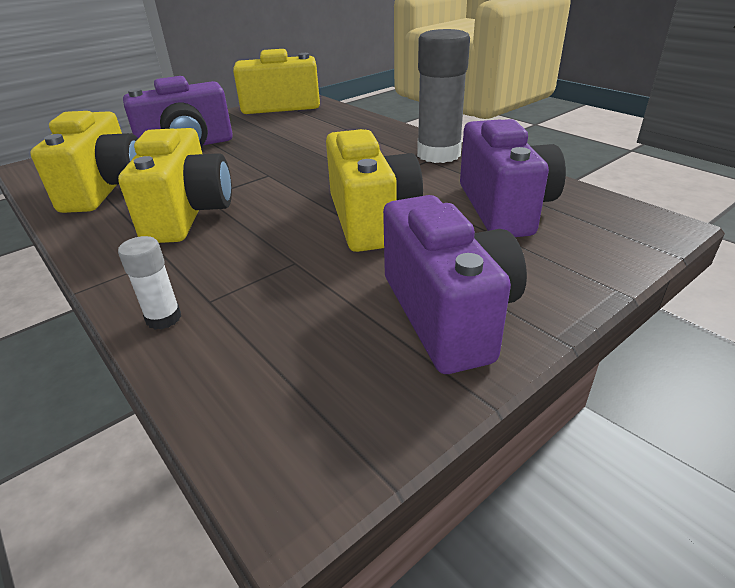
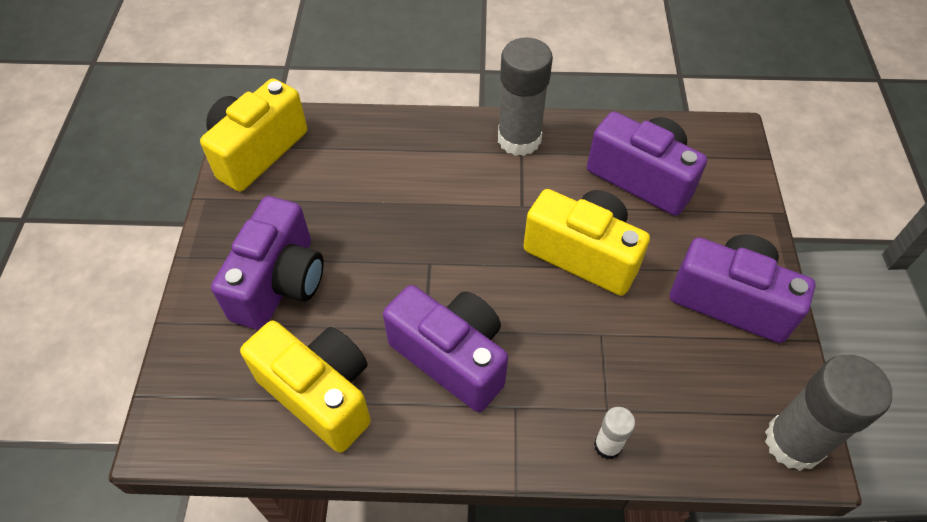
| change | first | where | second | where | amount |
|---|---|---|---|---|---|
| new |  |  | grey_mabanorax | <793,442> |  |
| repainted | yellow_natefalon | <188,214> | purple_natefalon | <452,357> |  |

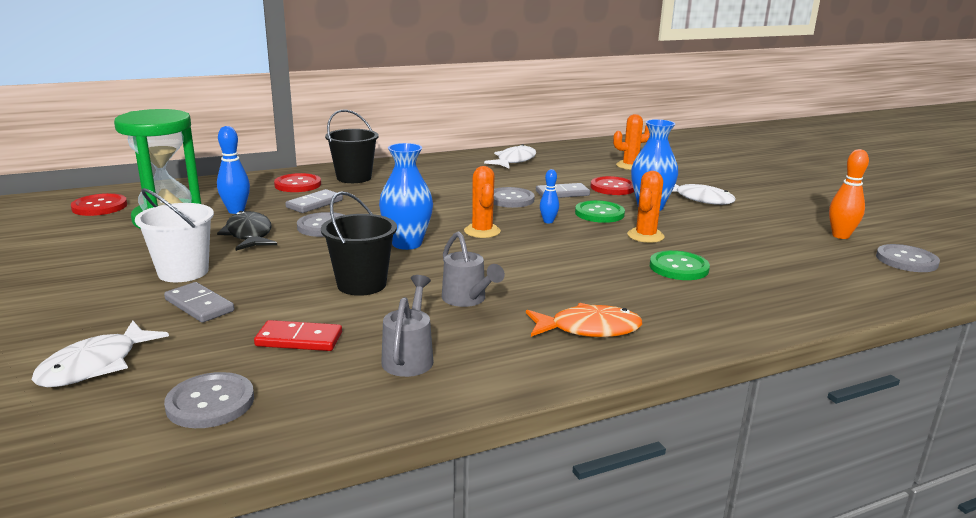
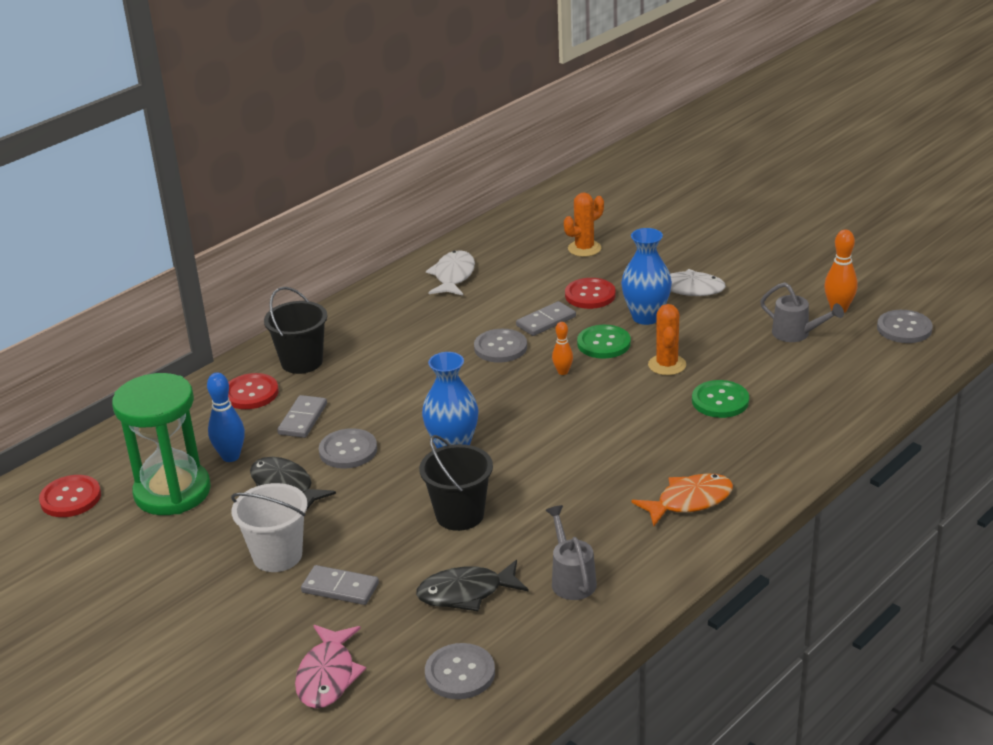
| change | first | where | second | where | amount |
|---|---|---|---|---|---|
| gone | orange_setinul | <482,231> |  |  |  |
| shifted | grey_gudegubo | <467,299> |  | <796,334> |  |
| swapped | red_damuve | <299,339> | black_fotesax | <466,593> |  |
| repainted | white_fotesax | <95,365> | pink_fotesax | <327,676> |  |
| repainted | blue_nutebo | <548,221> | orange_nutebo | <563,372> |  |

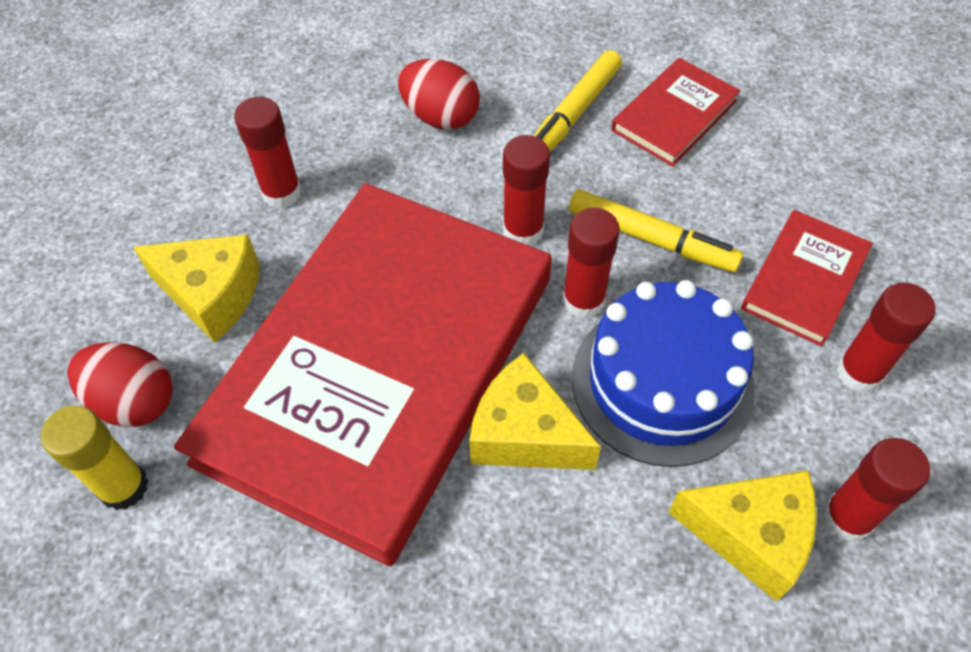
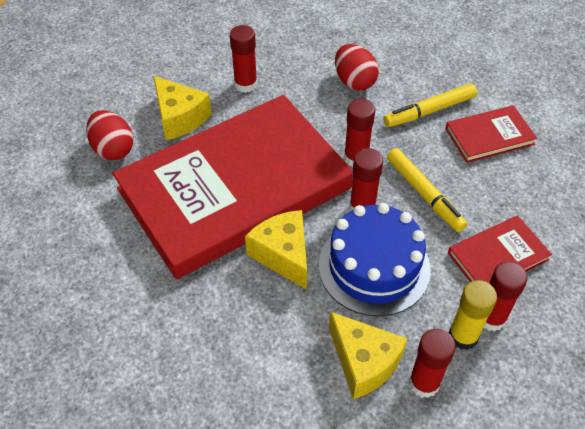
| change | first | where | second | where | amount |
|---|---|---|---|---|---|
| shifted | yellow_mabanorax | <124,487> |  | <463,336> |  |

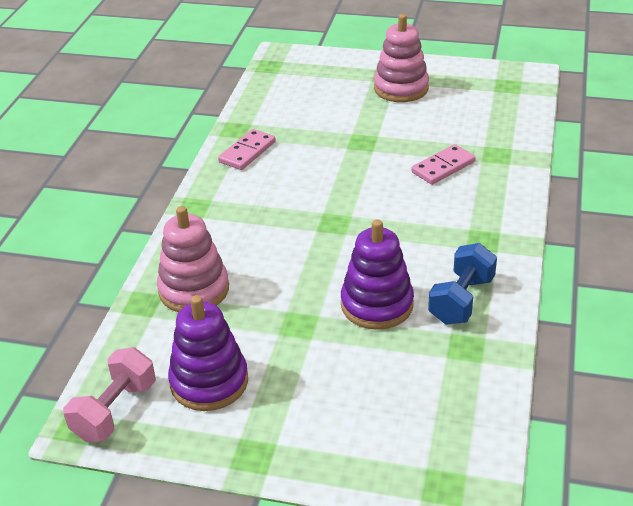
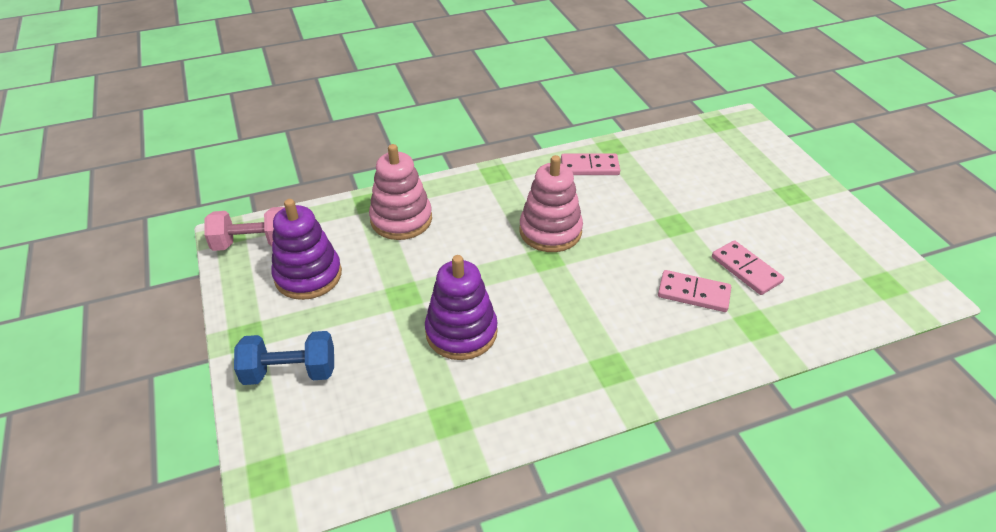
| change | first | where | second | where | amount |
|---|---|---|---|---|---|
| new |  |  | pink_damuve | <746,270> |  |
| shifted | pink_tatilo | <401,88> |  | <550,231> |  |
| shifted | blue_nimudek | <461,300> |  | <290,372> |  |

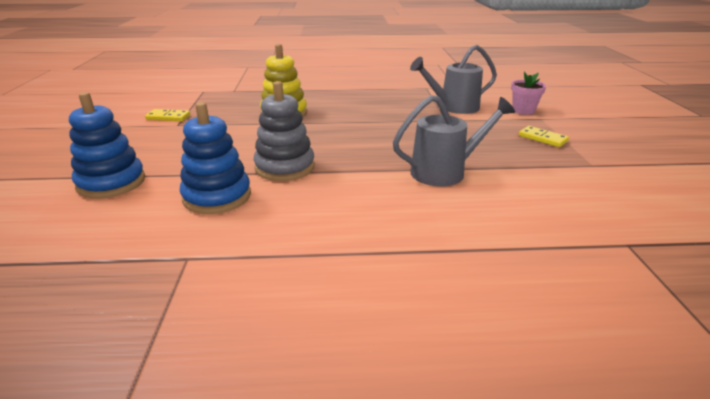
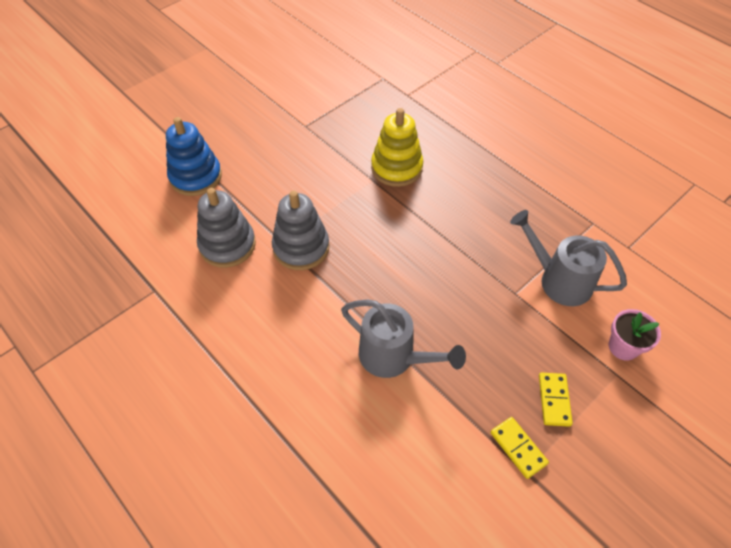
| change | first | where | second | where | amount |
|---|---|---|---|---|---|
| shifted | yellow_damuve | <168,117> |  | <518,448> |  |
| repainted | blue_tatilo | <217,196> | grey_tatilo | <227,245> |  |

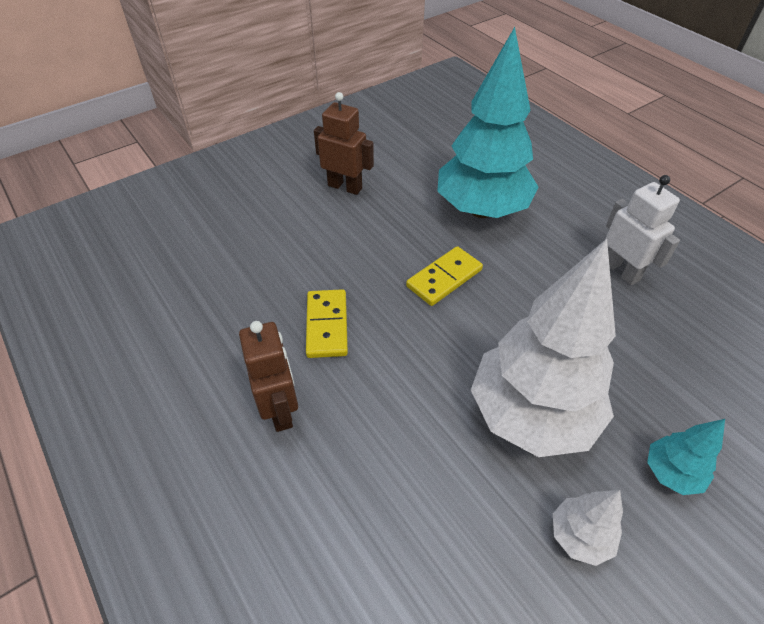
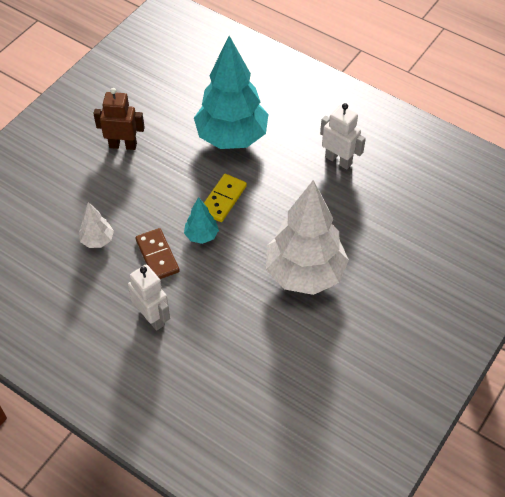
| change | first | where | second | where | amount |
|---|---|---|---|---|---|
| shifted | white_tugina | <579,536> |  | <97,240> |  |
| shifted | turquoise_tugina | <671,473> |  | <201,236> |  |
| repainted | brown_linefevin | <280,410> | white_linefevin | <152,317> |  |
| repainted | yellow_damuve | <327,325> | brown_damuve | <157,256> |  |

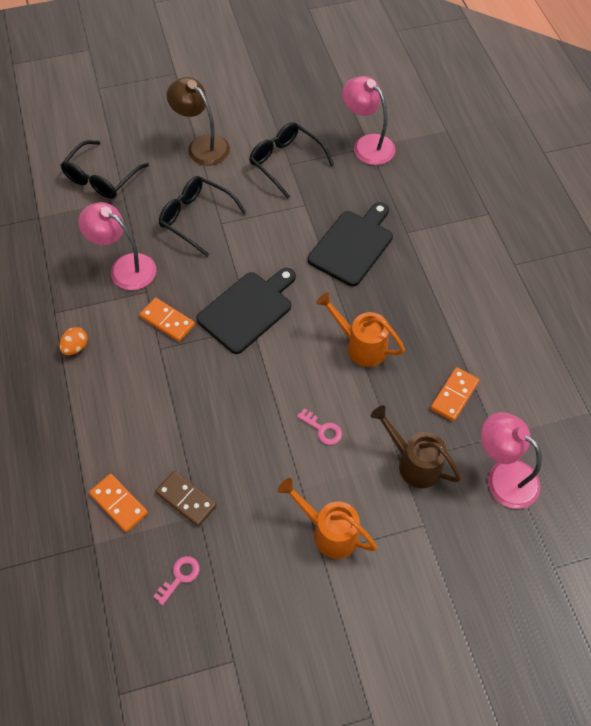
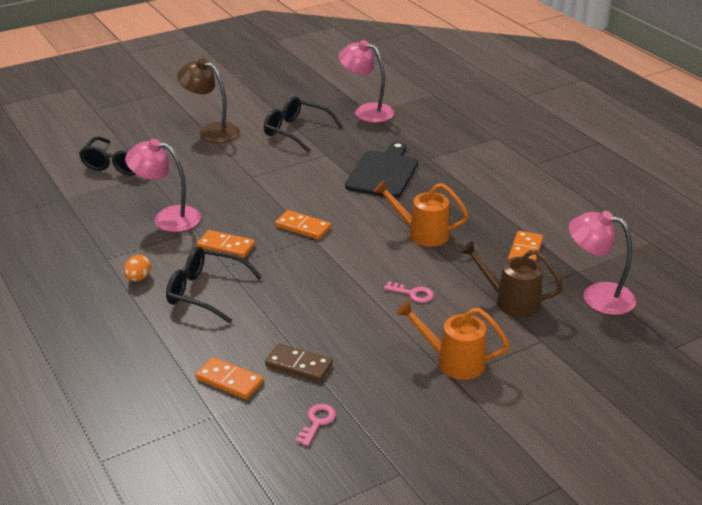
| change | first | where | second | where | amount |
|---|---|---|---|---|---|
| shifted | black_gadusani | <196,218> |  | <205,292> |  |
| swapped | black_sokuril | <247,310> | orange_damuve | <302,227> |  |

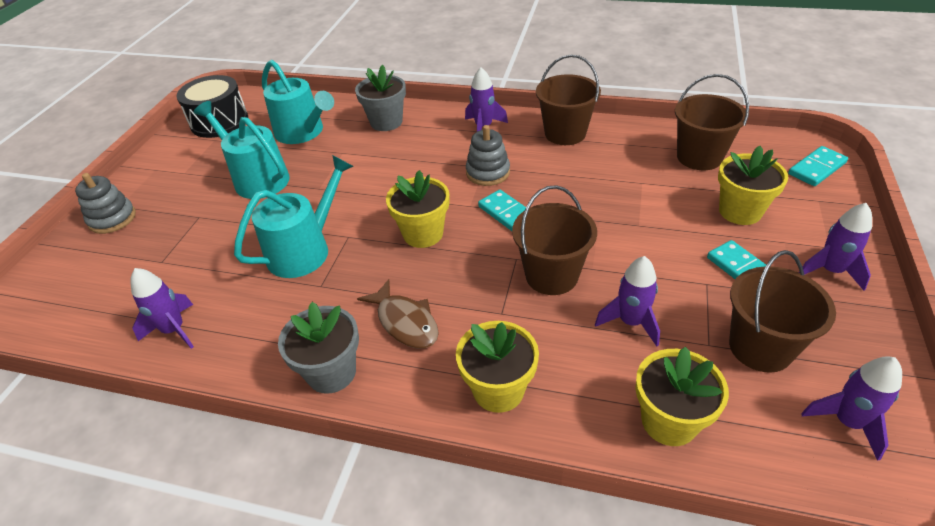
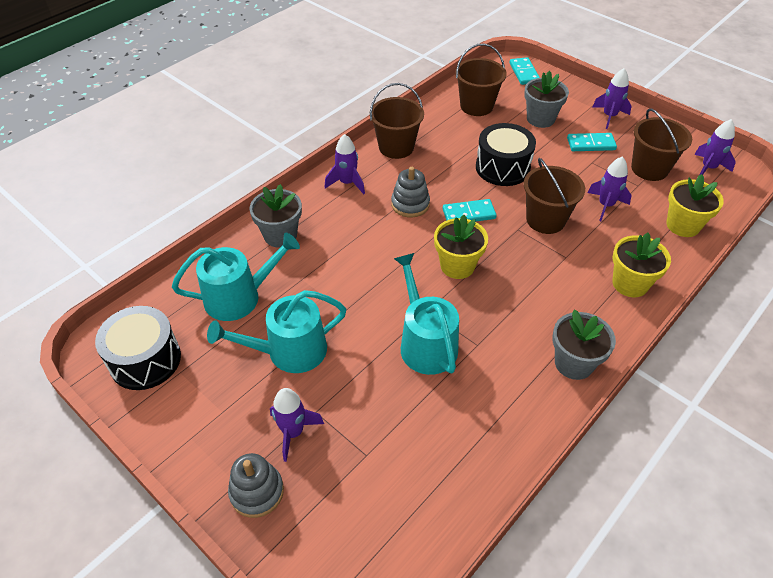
| change | first | where | second | where | amount |
|---|---|---|---|---|---|
| gone | brown_fotesax | <405,322> |  |  |  |
| new |  |  | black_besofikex | <502,168> |  |
| shifted | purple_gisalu | <174,330> |  | <293,432> |  |
| repainted | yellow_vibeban | <740,211> | grey_vibeban | <540,119> |  |

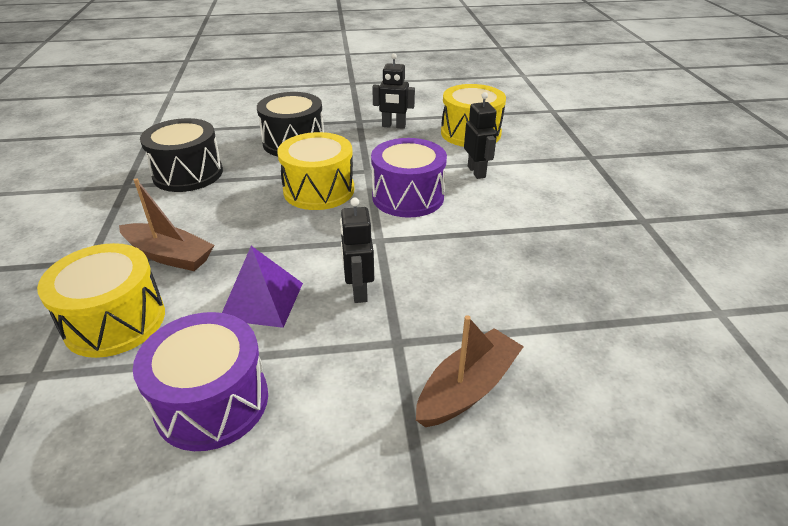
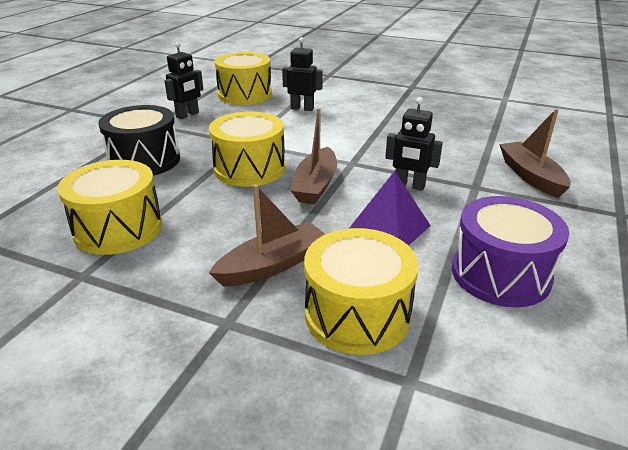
| change | first | where | second | where | amount |
|---|---|---|---|---|---|
| gone | purple_besofikex | <408,197> |  |  |  |
| new |  |  | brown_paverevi | <315,185> |  |
| repainted | black_besofikex | <188,174> | yellow_besofikex | <118,228> |  |

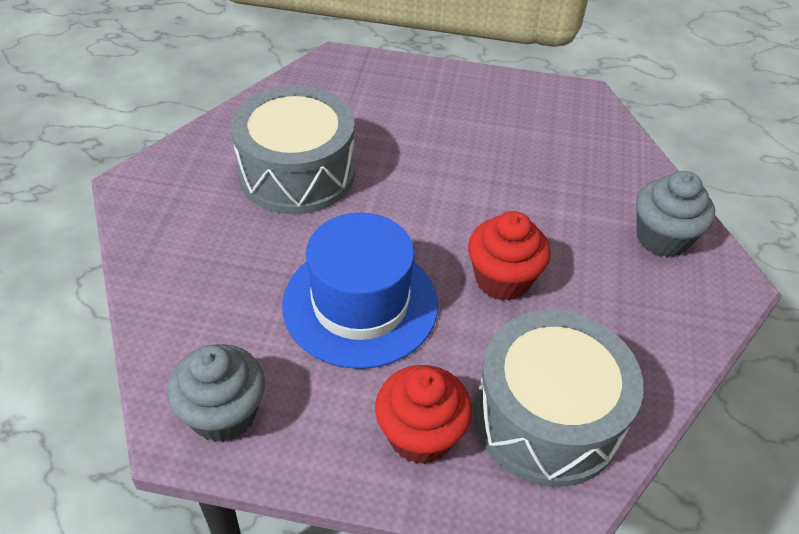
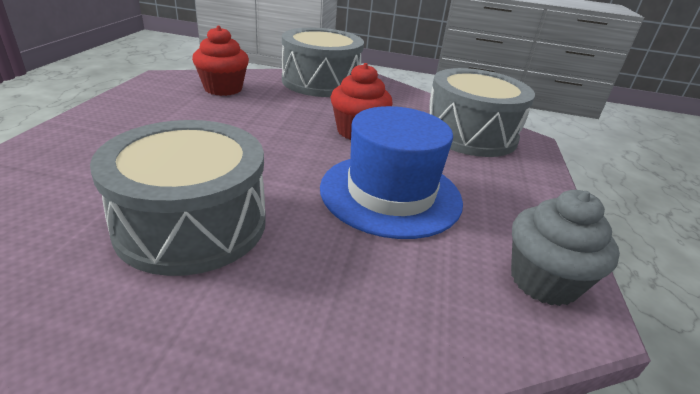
| change | first | where | second | where | amount |
|---|---|---|---|---|---|
| shifted | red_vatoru | <420,435> |  | <223,89> |  |
| swapped | grey_vatoru | <662,238> | grey_besofikex | <320,82> |  |

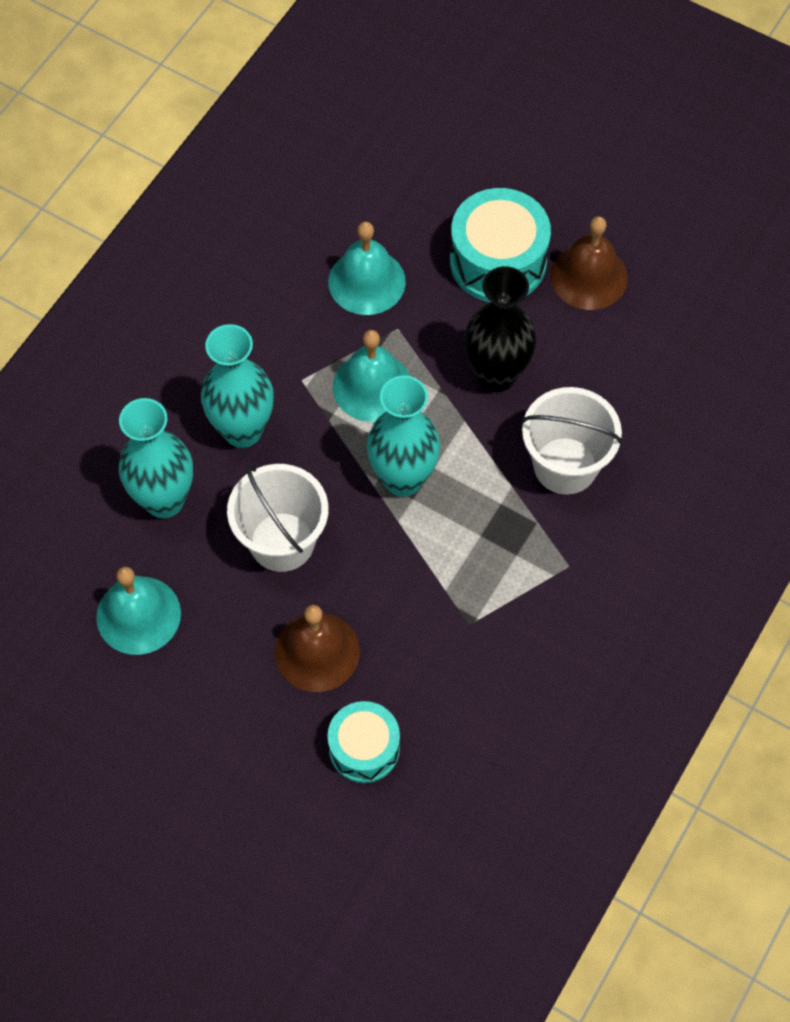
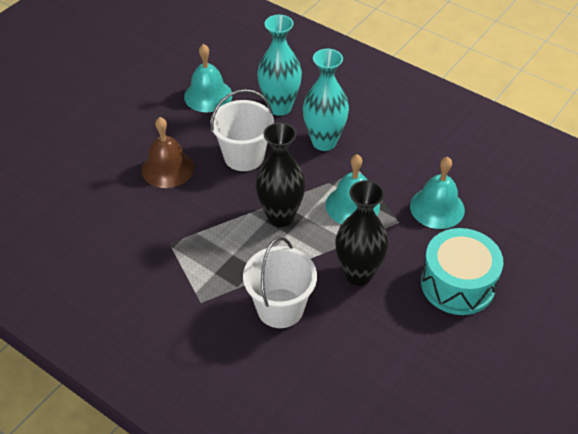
| change | first | where | second | where | amount |
|---|---|---|---|---|---|
| gone | turquoise_besofikex | <364,748> |  |  |  |
| gone | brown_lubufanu | <589,276> |  |  |  |
| repainted | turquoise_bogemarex | <403,479> | black_bogemarex | <280,216> |  |

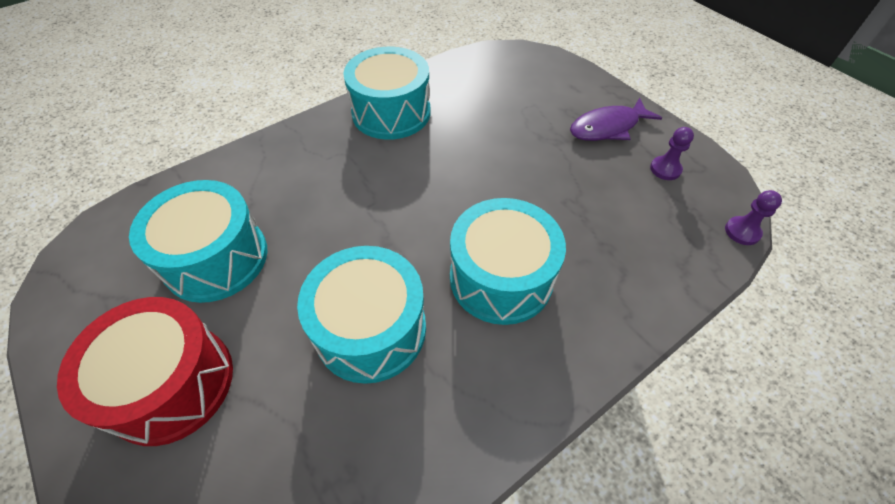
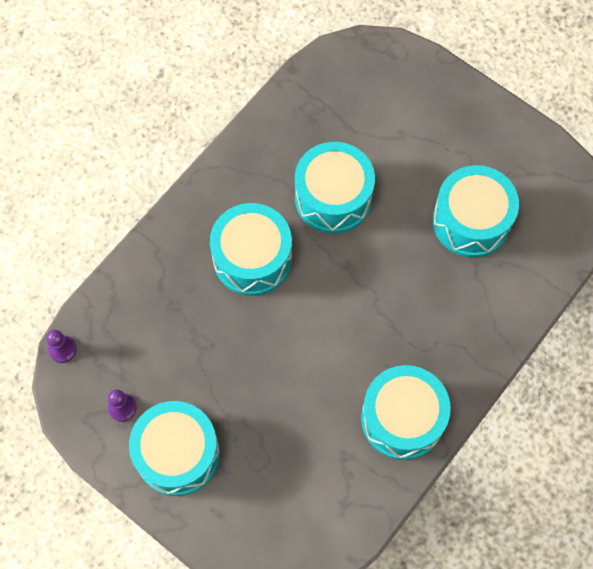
| change | first | where | second | where | amount |
|---|---|---|---|---|---|
| gone | red_besofikex | <171,383> |  |  |  |
| swapped | purple_fotesax | <608,127> | turquoise_besofikex | <177,454> |  |

